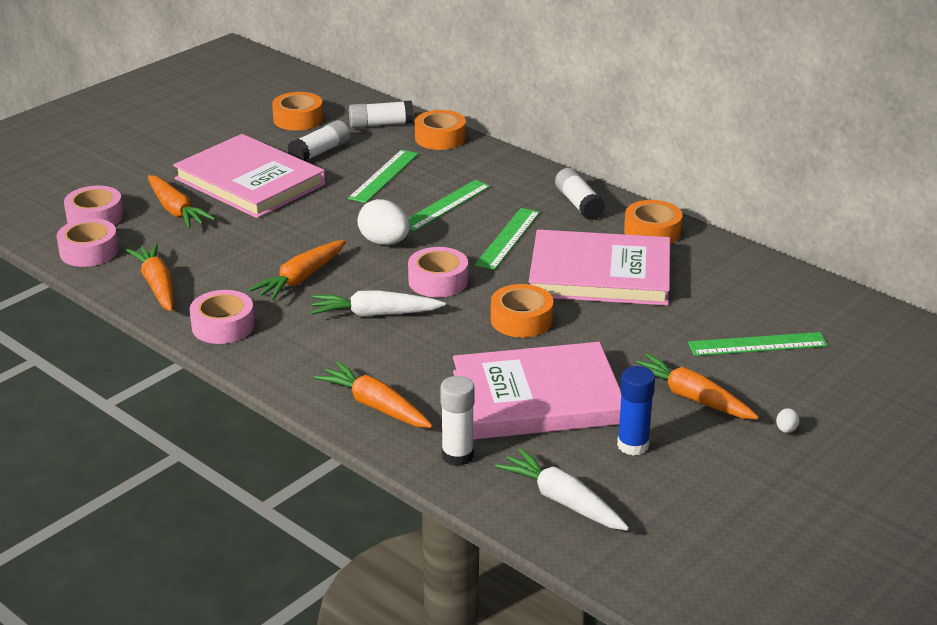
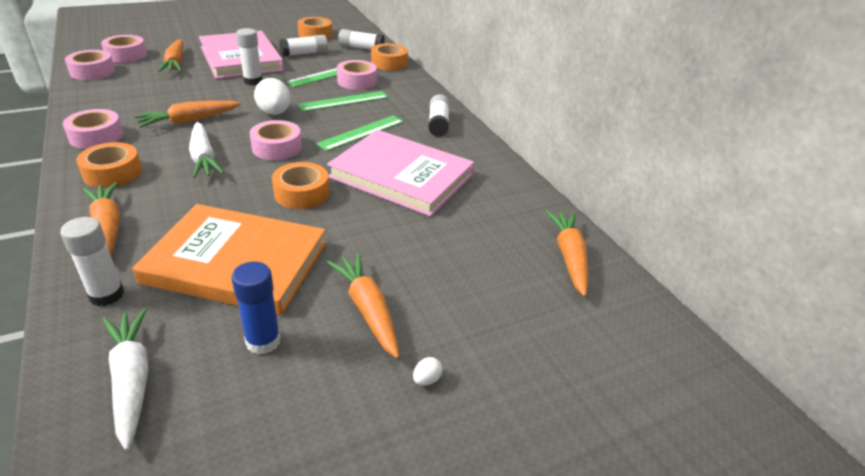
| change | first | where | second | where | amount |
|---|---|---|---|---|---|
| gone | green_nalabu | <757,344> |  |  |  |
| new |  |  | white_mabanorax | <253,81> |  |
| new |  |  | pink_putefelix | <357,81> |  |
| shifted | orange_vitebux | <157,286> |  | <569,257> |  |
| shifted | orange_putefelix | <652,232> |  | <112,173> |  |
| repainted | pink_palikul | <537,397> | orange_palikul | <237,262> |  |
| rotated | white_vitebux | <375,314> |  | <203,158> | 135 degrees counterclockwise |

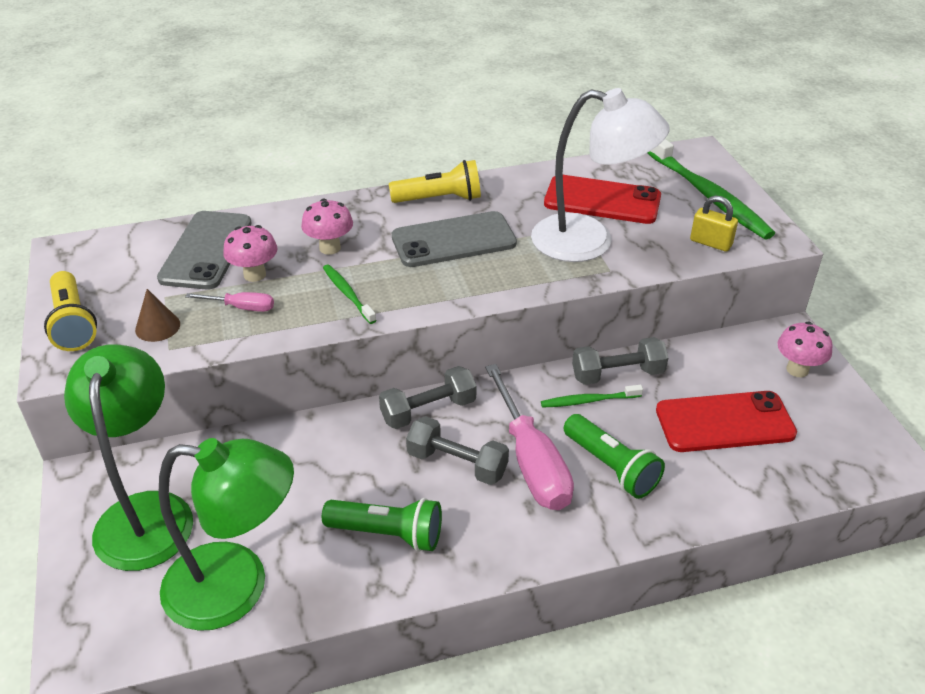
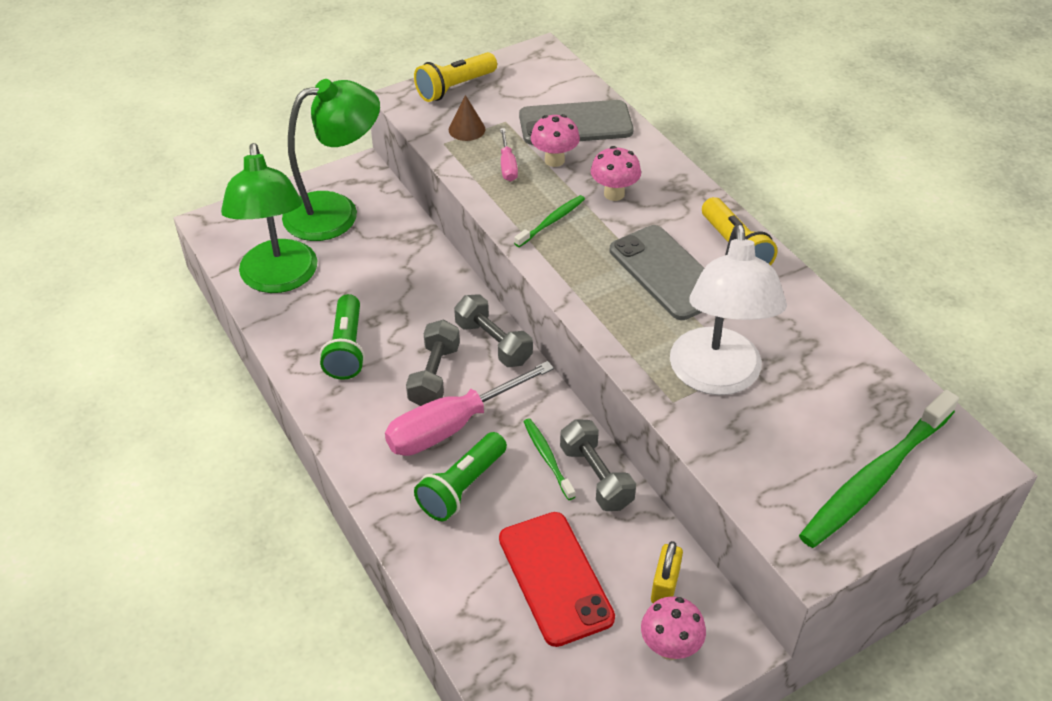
| change | first | where | second | where | amount |
|---|---|---|---|---|---|
| gone | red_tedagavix | <602,200> |  |  |  |
| shifted | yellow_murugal | <710,243> |  | <665,586> |  |

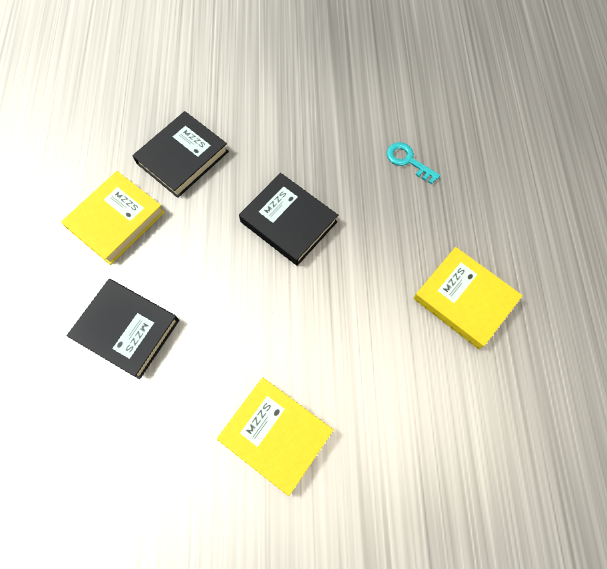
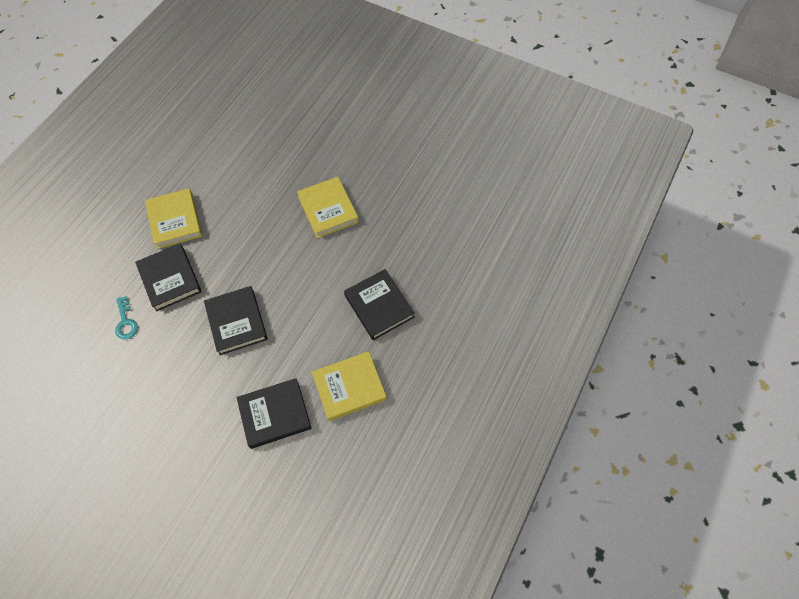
| change | first | where | second | where | amount |
|---|---|---|---|---|---|
| new |  |  | black_palikul | <170,279> |  |

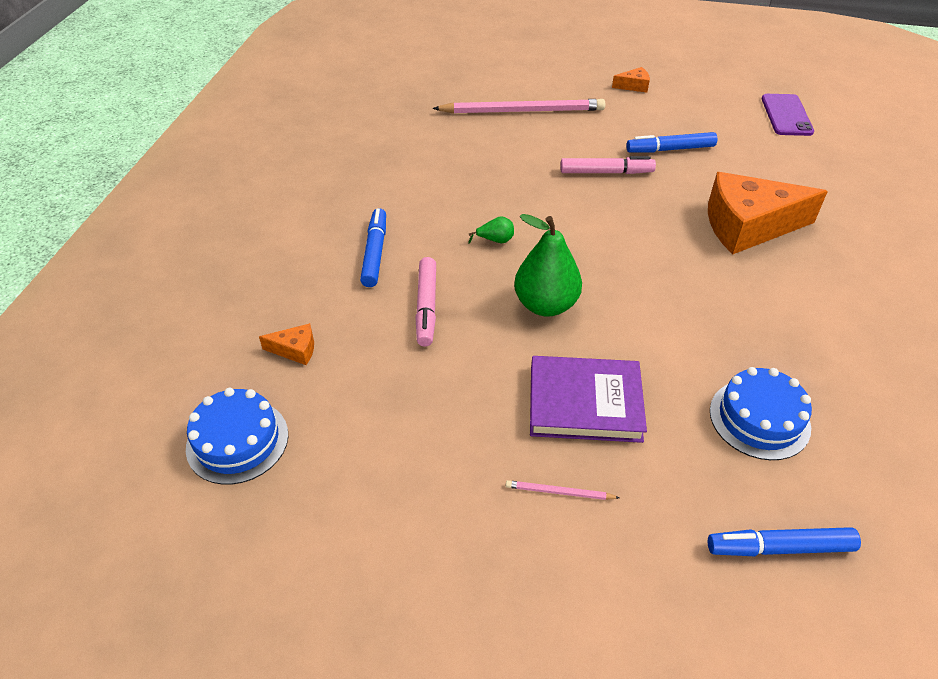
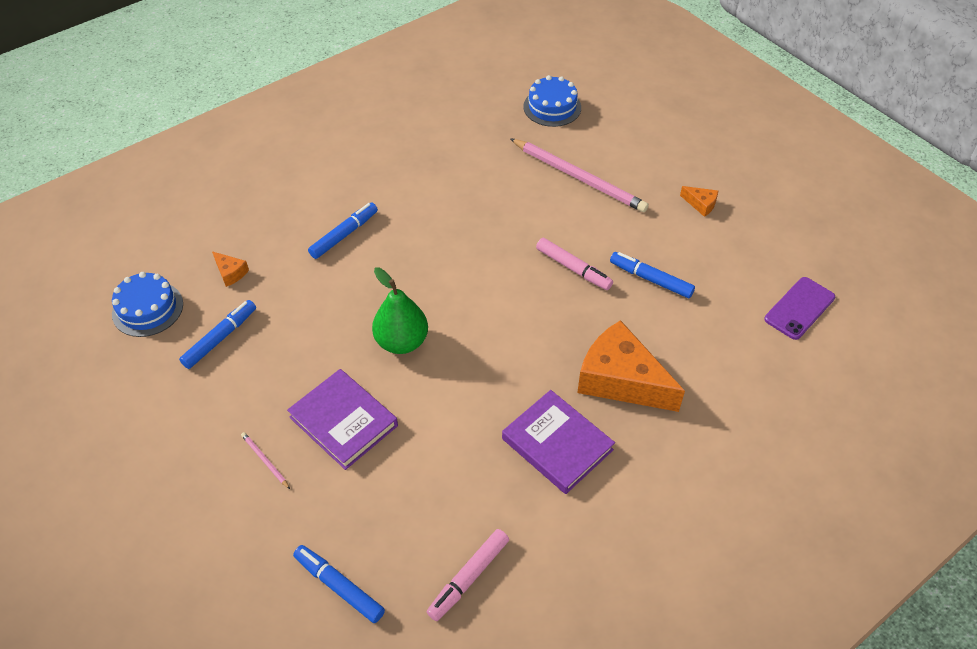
| change | first | where | second | where | amount |
|---|---|---|---|---|---|
| gone | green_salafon | <495,240> |  |  |  |
| new |  |  | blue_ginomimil | <220,338> |  |
| new |  |  | purple_palikul | <557,444> |  |
| shifted | pink_ginomimil | <426,307> |  | <468,577> |  |
| shifted | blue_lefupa | <759,419> |  | <552,107> |  |

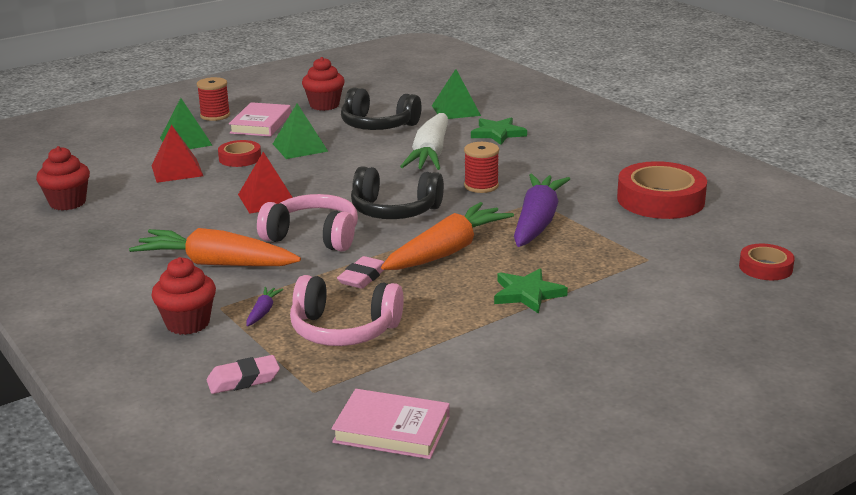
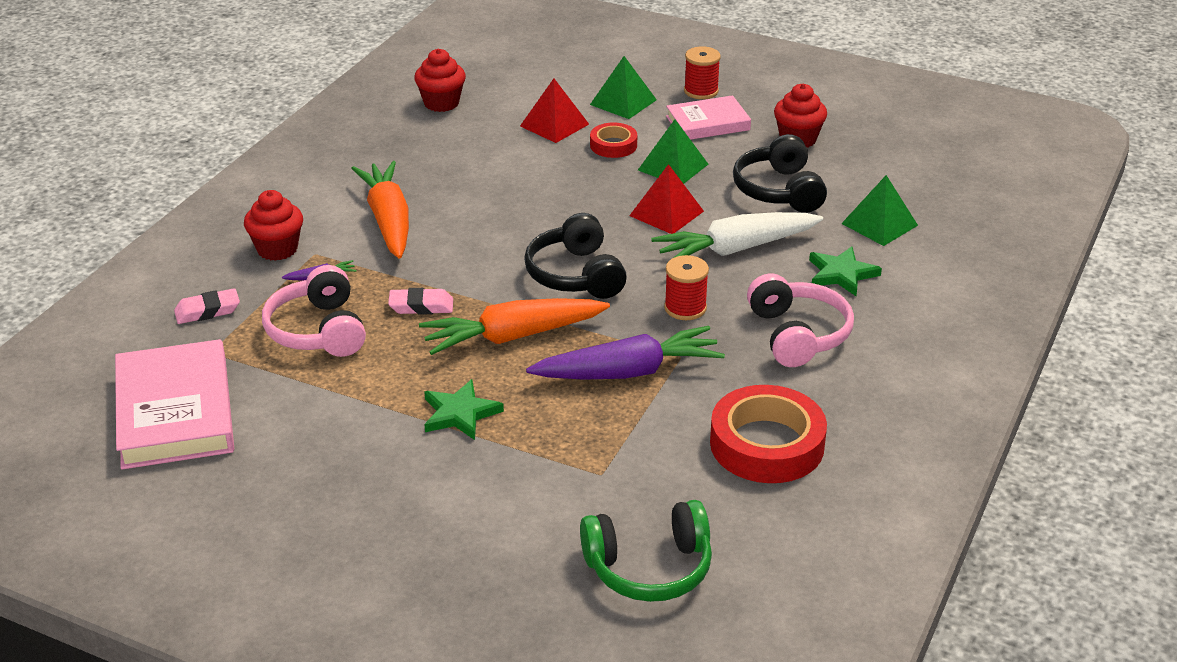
| change | first | where | second | where | amount |
|---|---|---|---|---|---|
| shifted | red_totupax | <267,199> |  | <666,213> |  |
| shifted | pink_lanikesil | <313,236> |  | <798,335> |  |
| swapped | red_putefelix | <765,267> | green_lanikesil | <649,568> |  |
| rotated | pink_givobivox | <243,380> |  | <207,311> | 60 degrees counterclockwise |
| rotated | orange_vitebux | <447,251> |  | <512,336> | 150 degrees clockwise |
| scaled | pink_palikul | <391,430> |  | <175,412> | x1.64 |

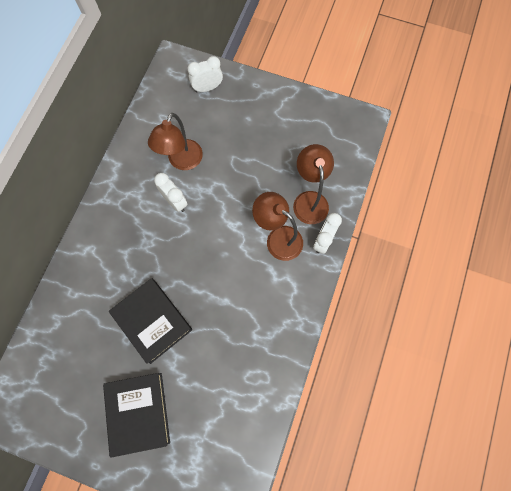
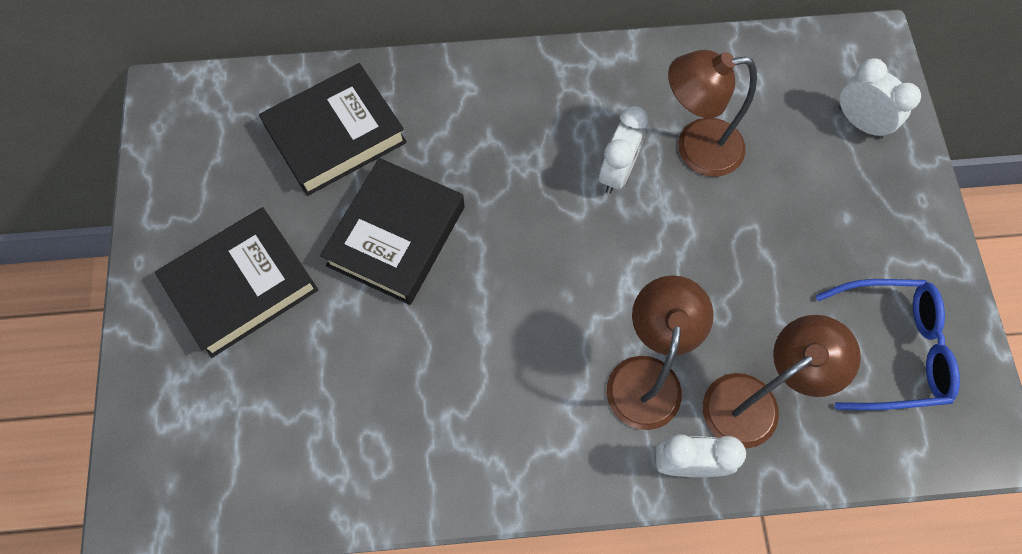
| change | first | where | second | where | amount |
|---|---|---|---|---|---|
| new |  |  | black_palikul | <336,135> |  |
| new |  |  | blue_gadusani | <892,349> |  |

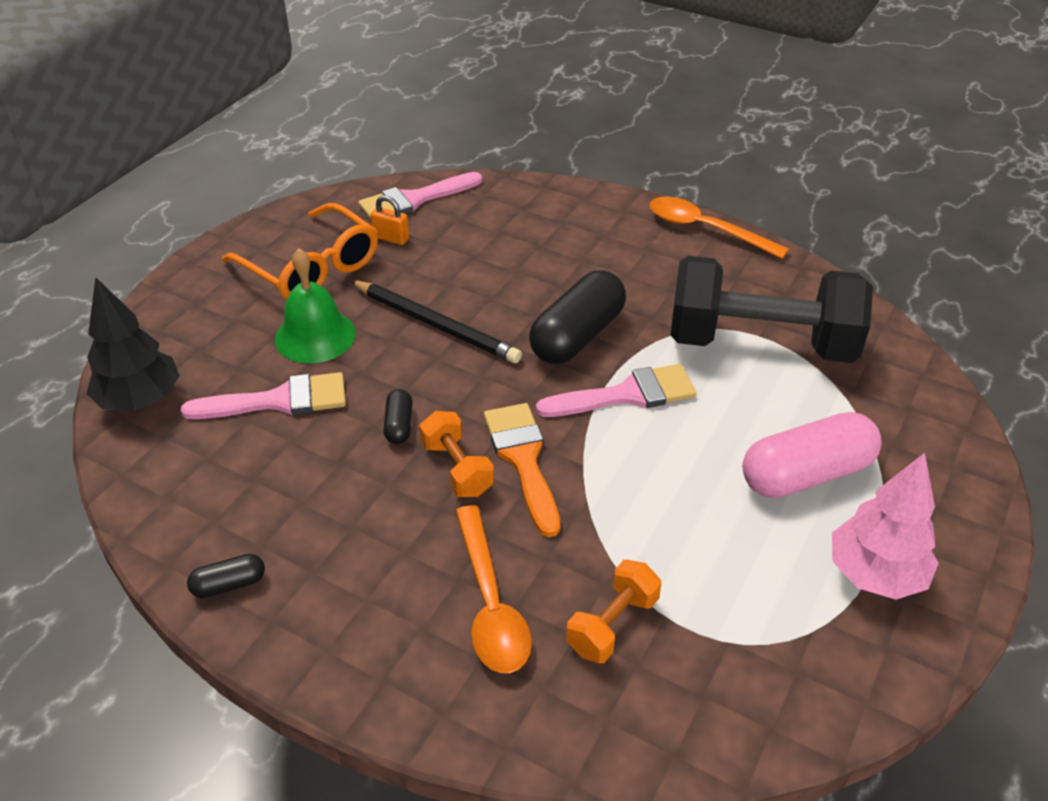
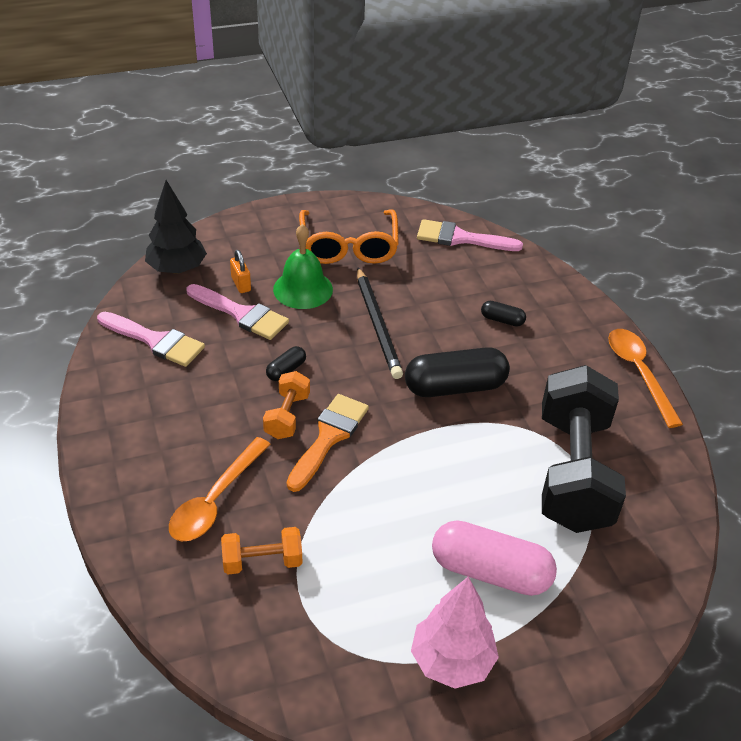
| change | first | where | second | where | amount |
|---|---|---|---|---|---|
| shifted | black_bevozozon | <229,584> |  | <502,320> |  |
| shifted | orange_murugal | <391,238> |  | <241,284> |  |
| shifted | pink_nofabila | <627,394> |  | <155,341> |  |
| rotated | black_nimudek | <760,343> |  | <573,472> | 45 degrees clockwise |

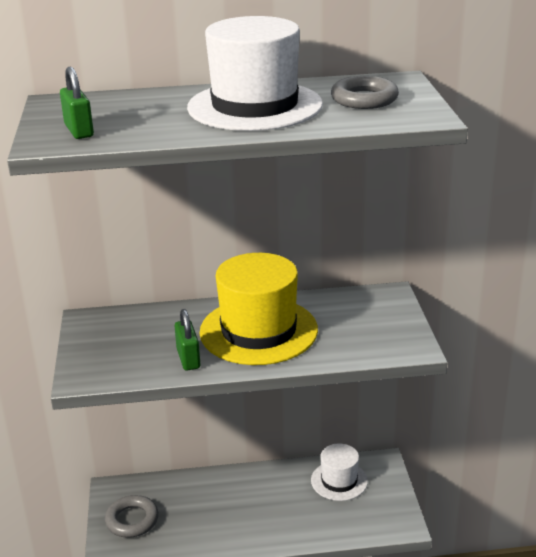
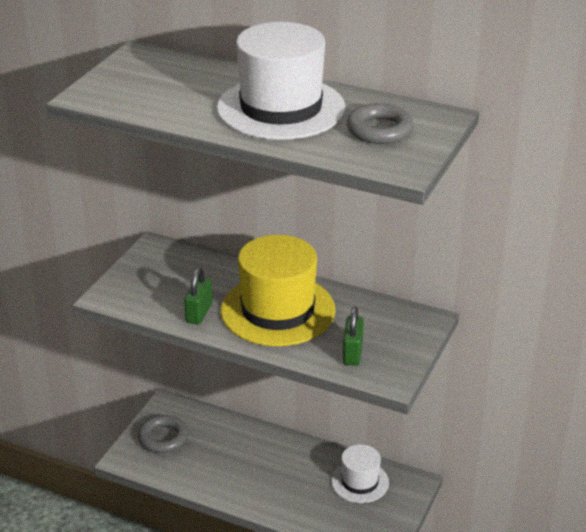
| change | first | where | second | where | amount |
|---|---|---|---|---|---|
| shifted | green_murugal | <79,131> |  | <352,353> |  |

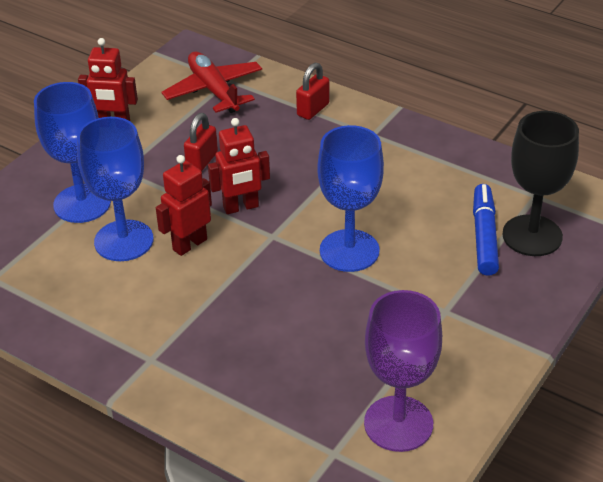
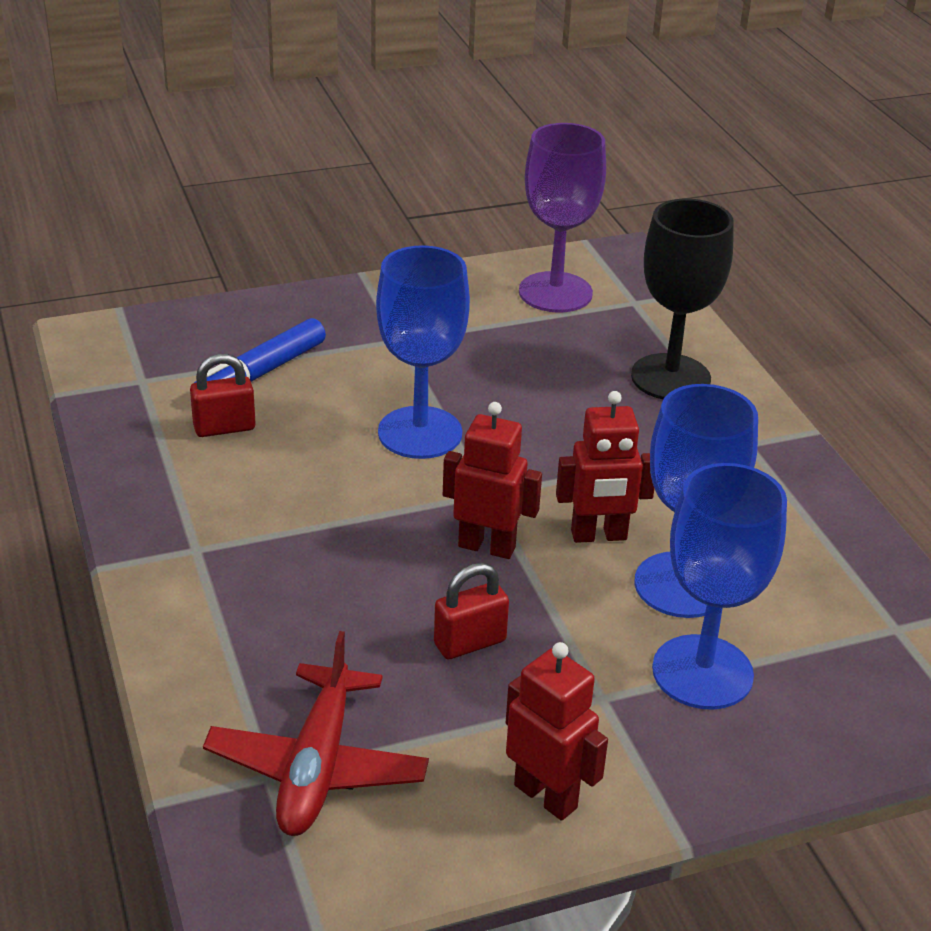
| change | first | where | second | where | amount |
|---|---|---|---|---|---|
| shifted | red_murugal | <313,110> |  | <224,428> |  |
| shifted | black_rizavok | <532,236> |  | <670,377> |  |

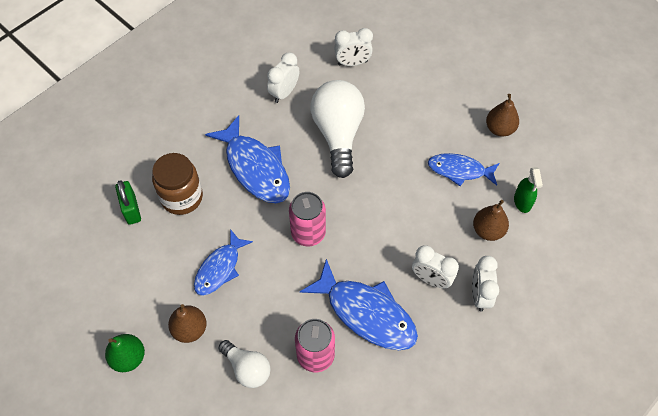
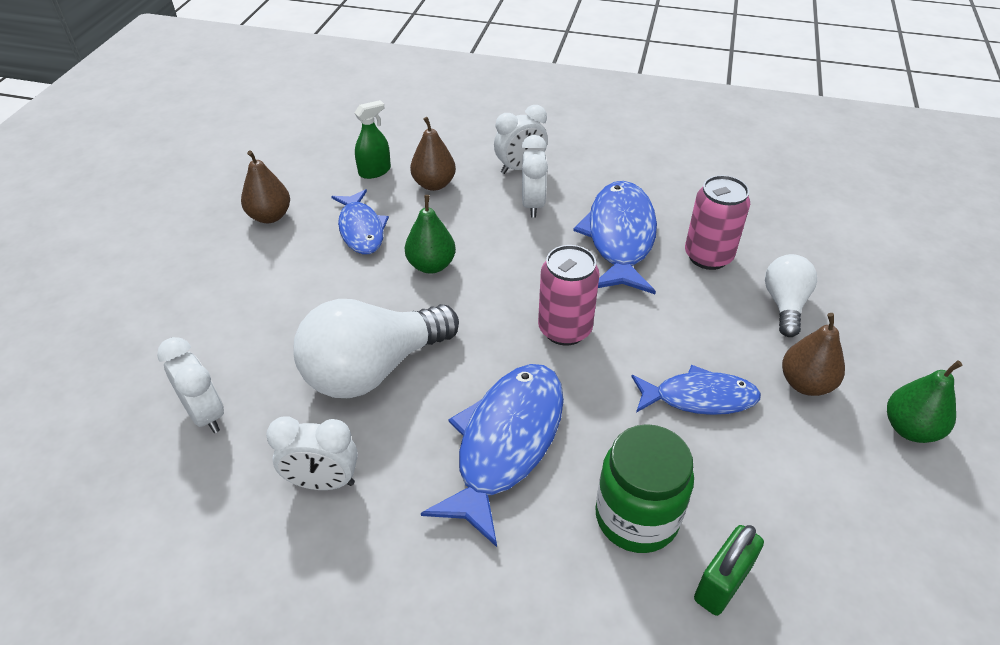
| change | first | where | second | where | amount |
|---|---|---|---|---|---|
| new |  |  | green_salafon | <431,265> |  |
| repainted | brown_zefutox | <182,197> | green_zefutox | <636,517> |  |

